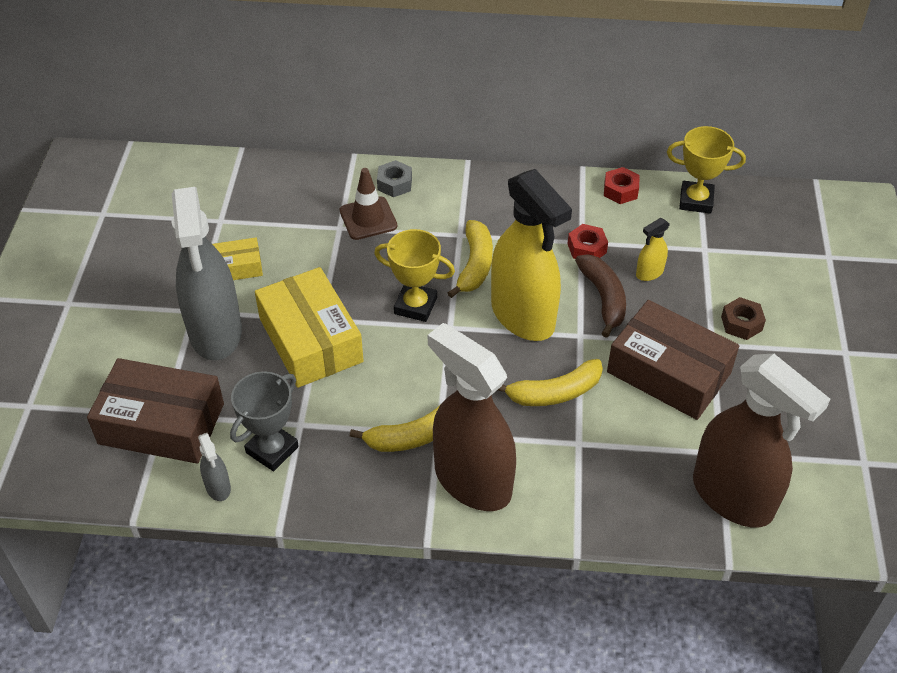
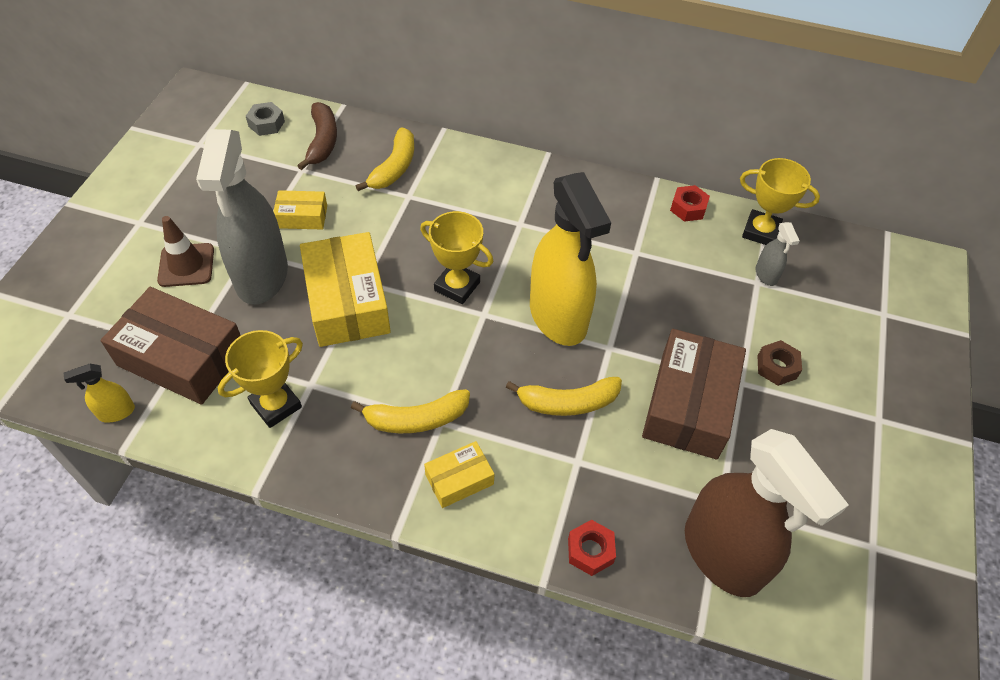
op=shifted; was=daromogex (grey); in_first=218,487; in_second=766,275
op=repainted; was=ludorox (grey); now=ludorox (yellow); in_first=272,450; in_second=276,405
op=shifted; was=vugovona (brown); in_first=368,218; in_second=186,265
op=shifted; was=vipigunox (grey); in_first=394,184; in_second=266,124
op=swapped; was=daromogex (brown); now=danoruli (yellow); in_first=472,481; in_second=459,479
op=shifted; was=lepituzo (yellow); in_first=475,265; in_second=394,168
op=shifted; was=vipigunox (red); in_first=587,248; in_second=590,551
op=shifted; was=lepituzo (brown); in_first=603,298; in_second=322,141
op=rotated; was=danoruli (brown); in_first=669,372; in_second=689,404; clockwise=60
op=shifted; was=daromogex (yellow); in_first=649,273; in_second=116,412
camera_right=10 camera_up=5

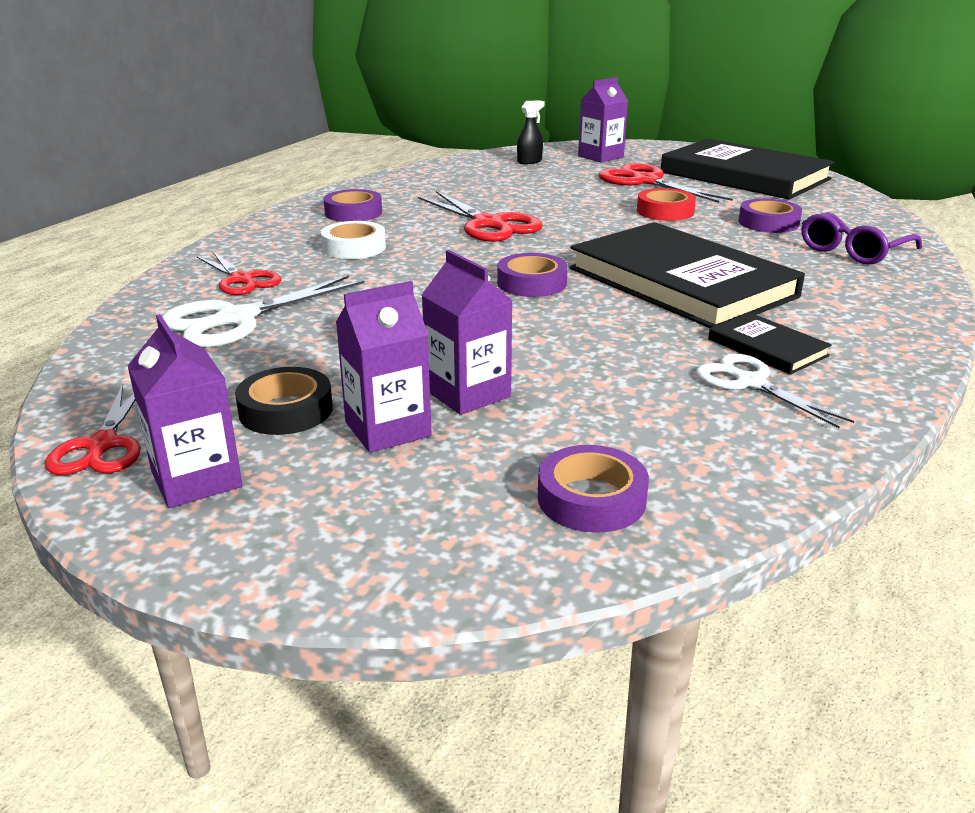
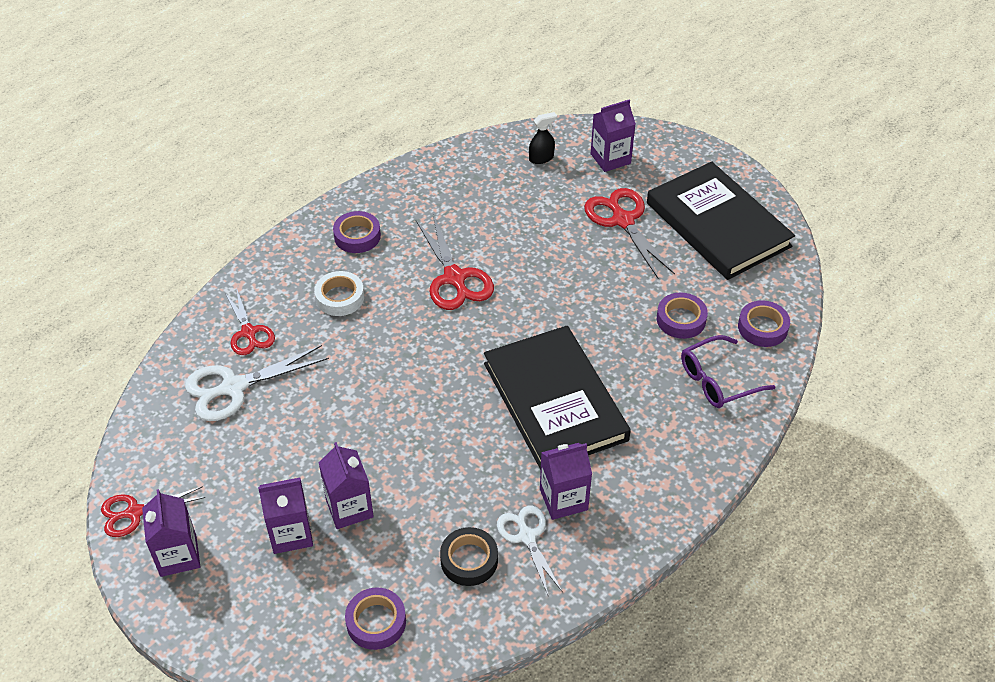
op=rotated; was=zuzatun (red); in_first=102,445; in_second=134,513; clockwise=60
op=shifted; was=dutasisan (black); in_first=286,410; in_second=469,560
op=shifted; was=dutasisan (purple); in_first=532,283; in_second=762,328
op=gone; was=dutasisan (red); in_first=665,211
op=swapped; was=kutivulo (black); now=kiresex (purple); in_first=767,347; in_second=563,499
camera_right=15 camera_up=20

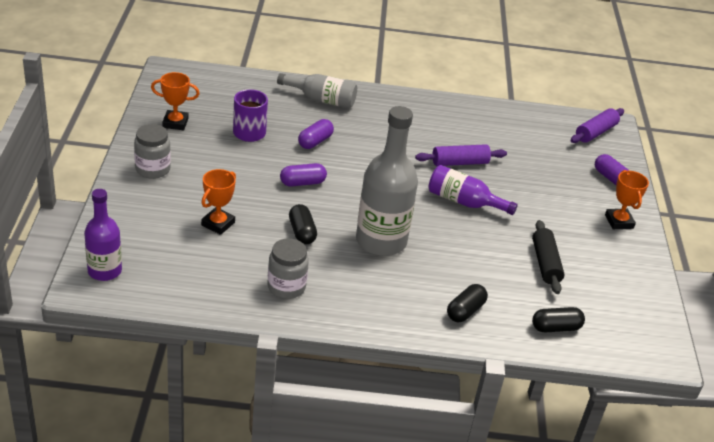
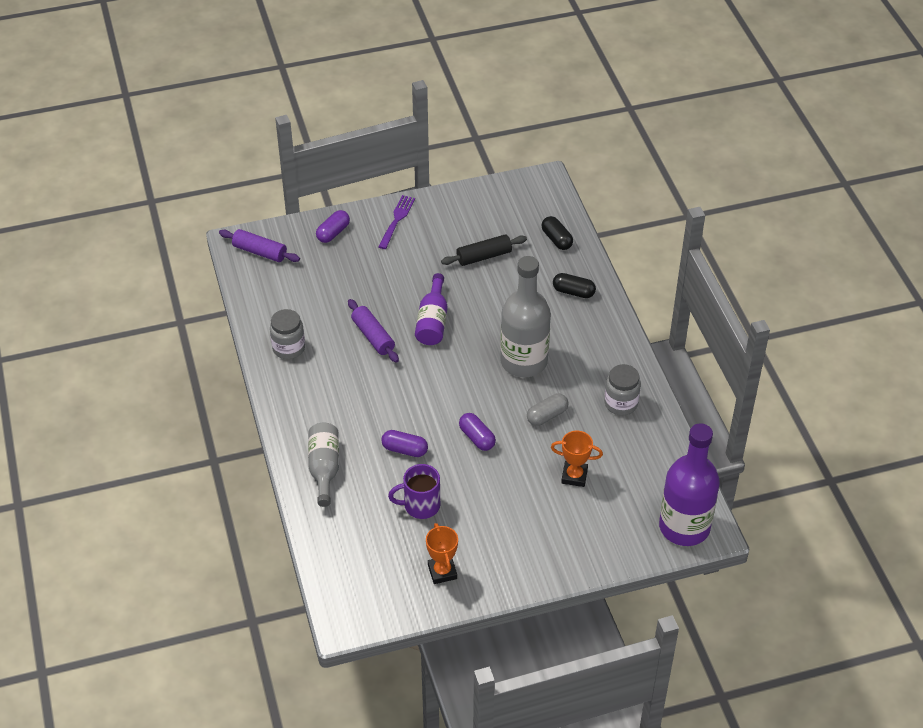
op=scaled; was=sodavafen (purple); in_first=104,271; in_second=684,527; ratio=1.67
op=shifted; was=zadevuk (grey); in_first=153,169; in_second=288,348
op=repainted; was=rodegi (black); now=rodegi (grey); in_first=302,232; in_second=547,416
op=swapped; was=ludorox (orange); now=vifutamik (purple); in_first=619,222; in_second=397,220
camera_right=-105 camera_up=10

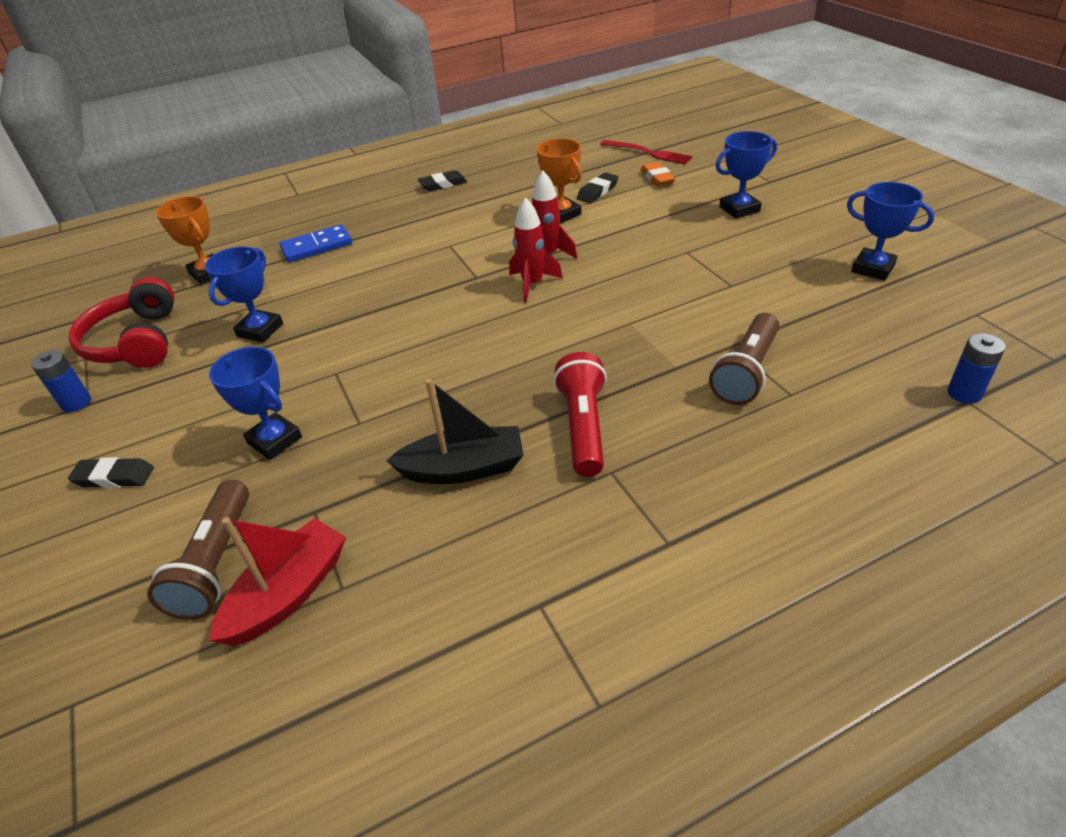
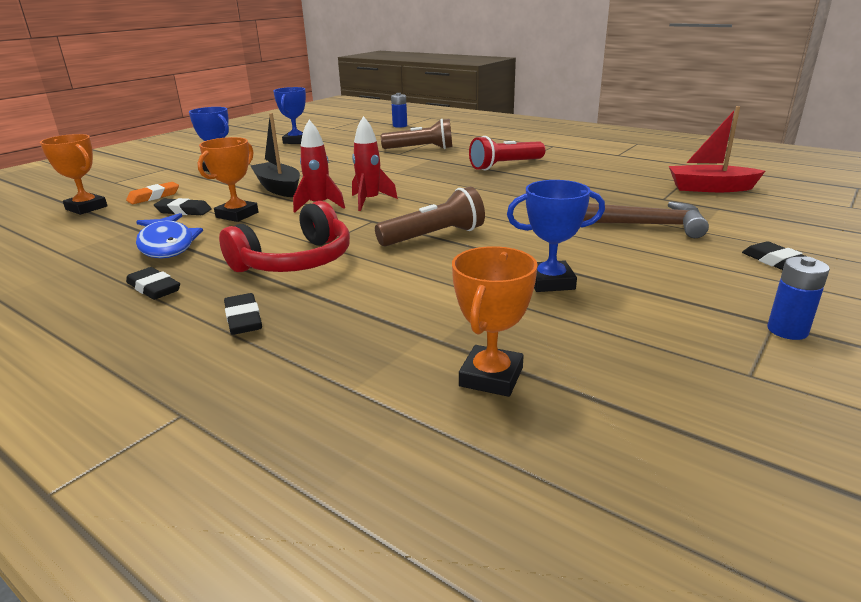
op=shifted; was=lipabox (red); in_first=135,342; in_second=296,261
op=shifted; was=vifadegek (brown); in_first=215,563; in_second=434,236
op=swapped; was=ludorox (blue); now=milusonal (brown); in_first=275,440; in_second=644,225
op=gone; was=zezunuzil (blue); in_first=317,246
op=shifted; was=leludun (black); in_first=463,468; in_second=278,188
op=swapped; was=vifutamik (red); now=ludorox (orange); in_first=648,153; in_second=86,208
op=new; now=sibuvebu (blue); in_second=167,245
op=new; now=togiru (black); in_second=243,319
camera_right=-120 camera_up=-15

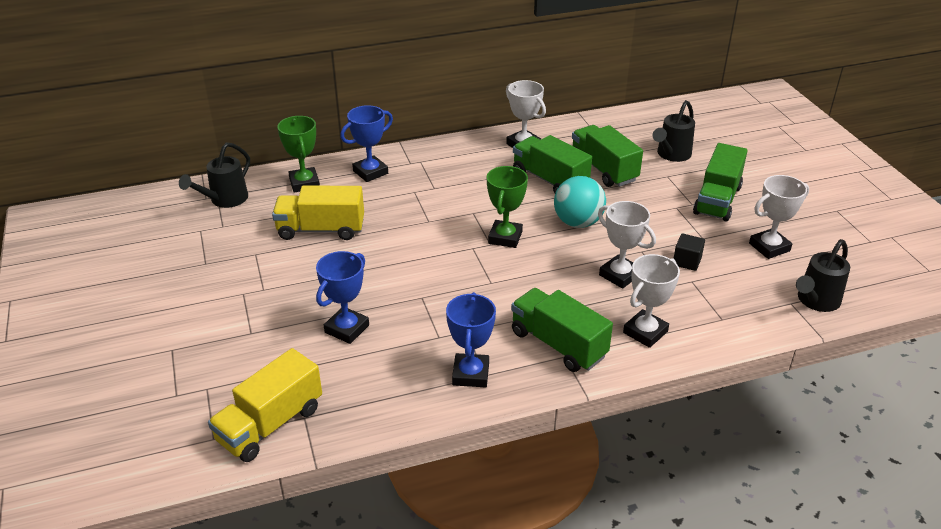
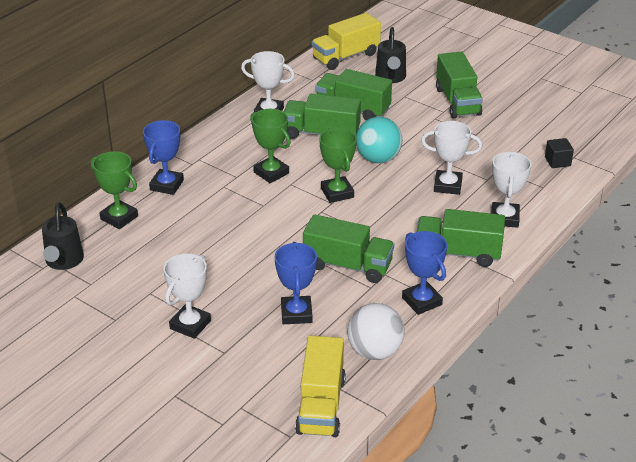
op=shifted; was=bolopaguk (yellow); in_first=321,230; in_second=346,56
op=shifted; was=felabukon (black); in_first=687,261; in_second=557,161
op=shifted; was=ludorox (white); in_first=769,247; in_second=190,325
op=gone; was=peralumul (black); in_first=815,301
op=new; now=ludorox (green); in_second=271,173
op=new; now=bolopaguk (green); in_second=348,265
op=new; now=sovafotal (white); in_second=374,351
camera_right=-35 camera_up=0

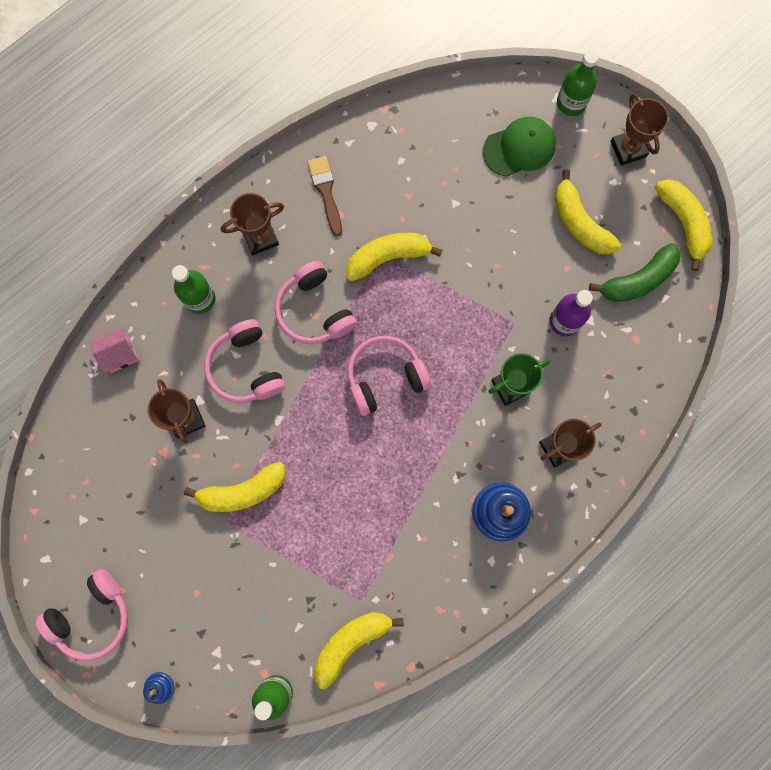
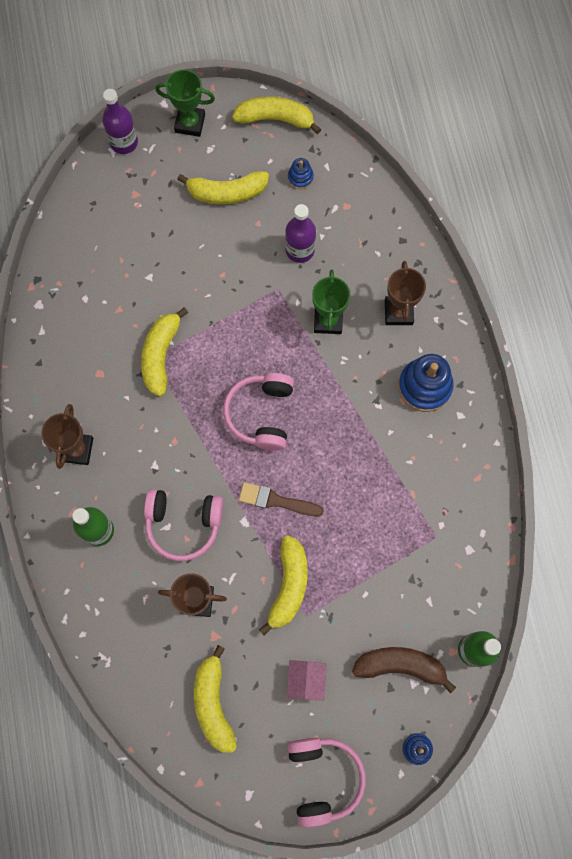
op=shifted; was=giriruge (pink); in_first=120,354; in_second=306,680
op=gone; was=lipabox (pink); in_first=315,310
op=shifted; was=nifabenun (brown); in_first=326,192; in_second=276,500
op=shifted; was=lepituzo (yellow); in_first=351,642; in_second=213,703
op=gone; was=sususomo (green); in_first=519,148
op=repainted; was=sodavafen (green); now=sodavafen (purple); in_first=571,103; in_second=124,142
op=swapped; was=lepituzo (green); now=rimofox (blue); in_first=638,280; in_second=300,177
op=repainted; was=ludorox (brown); now=ludorox (green); in_first=628,149; in_second=190,123
op=new; now=lepituzo (brown); in_second=400,666
camera_right=-60 camera_up=-5

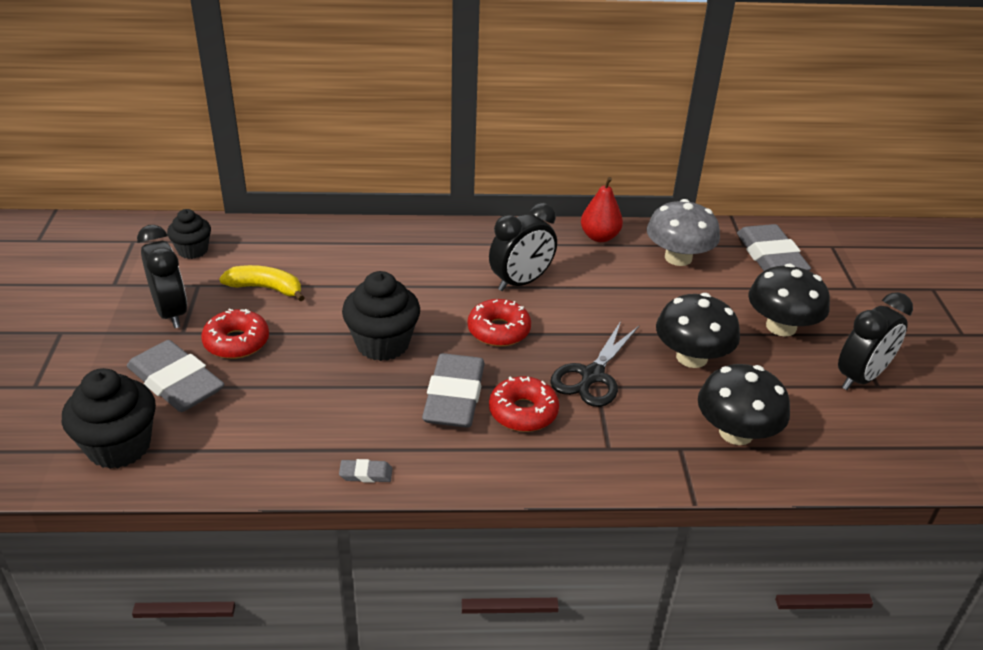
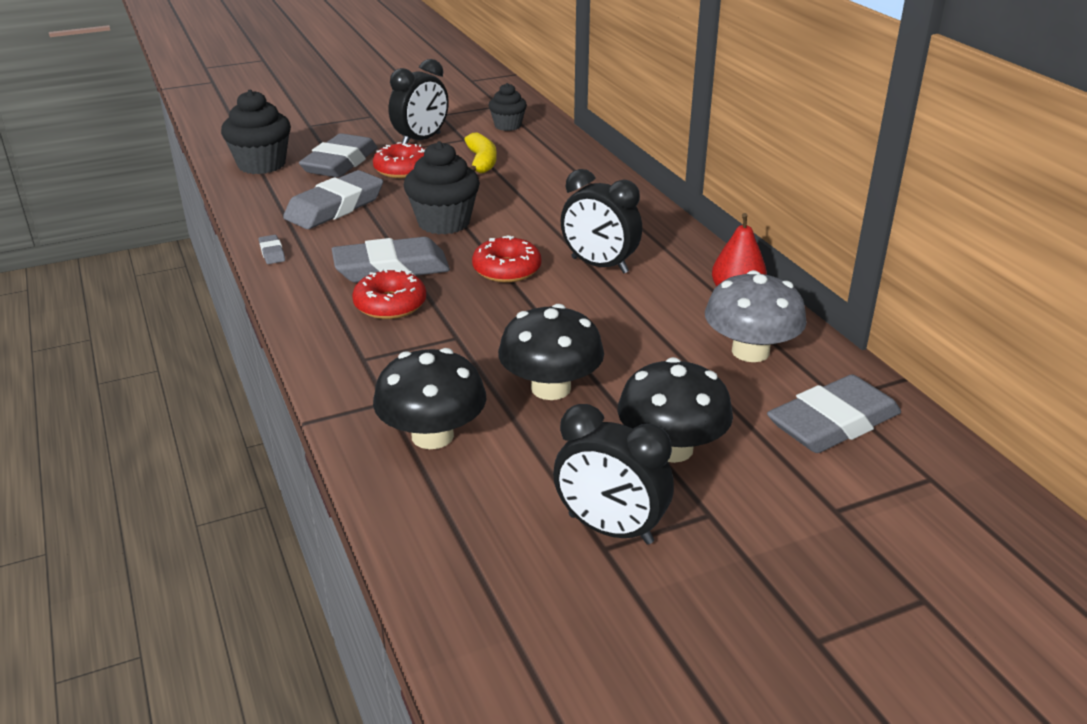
op=gone; was=zuzatun (black); in_first=592,375
op=new; now=togiru (grey); in_second=335,207
camera_right=70 camera_up=-5

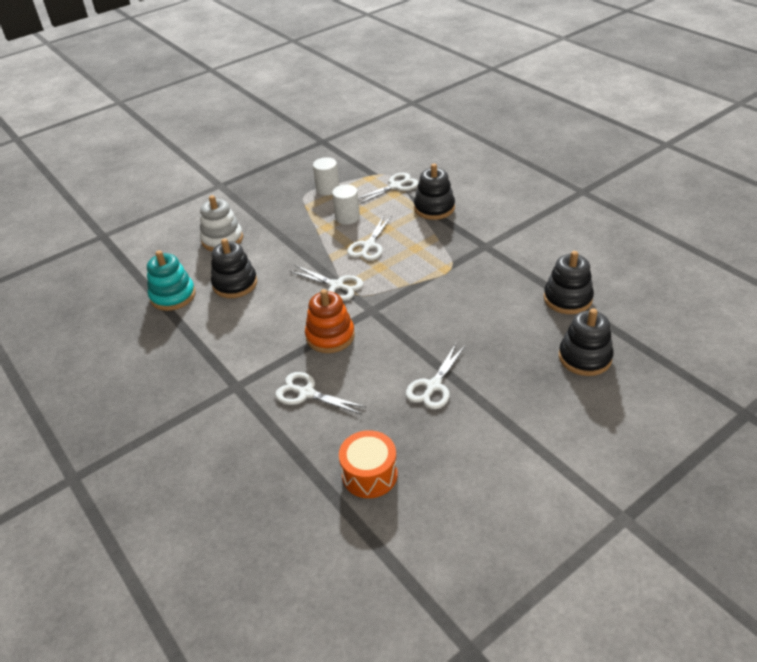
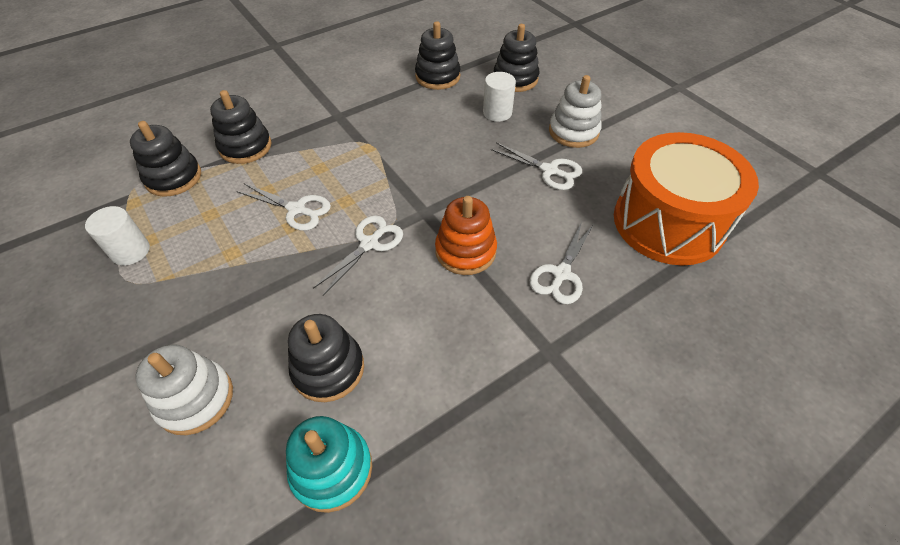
op=shifted; was=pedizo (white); in_first=347,217; in_second=497,113
op=scaled; was=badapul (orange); in_first=369,474; in_second=668,222; ratio=1.95
op=swapped; was=zuzatun (white); now=rimofox (black); in_first=395,186; in_second=173,177
op=new; now=rimofox (white); in_second=573,132
camera_right=-90 camera_up=10

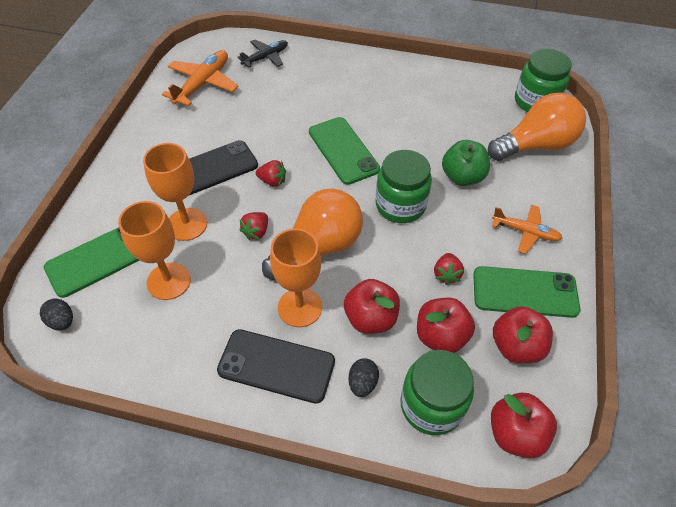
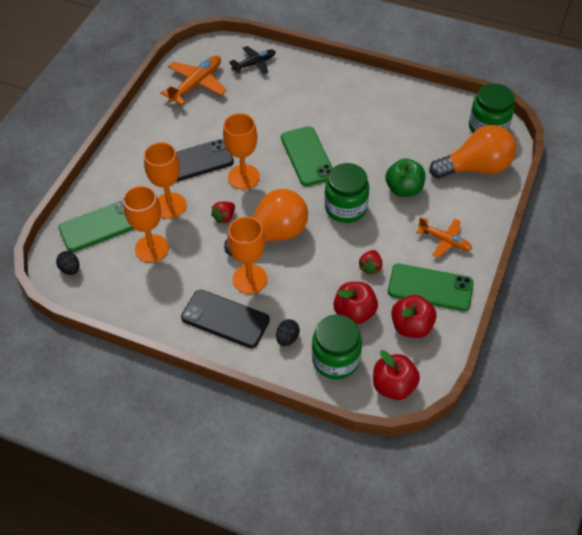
op=swapped; was=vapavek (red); now=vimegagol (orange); in_first=272,181; in_second=243,177
op=gone; was=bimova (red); in_first=370,318
camera_right=10 camera_up=0

